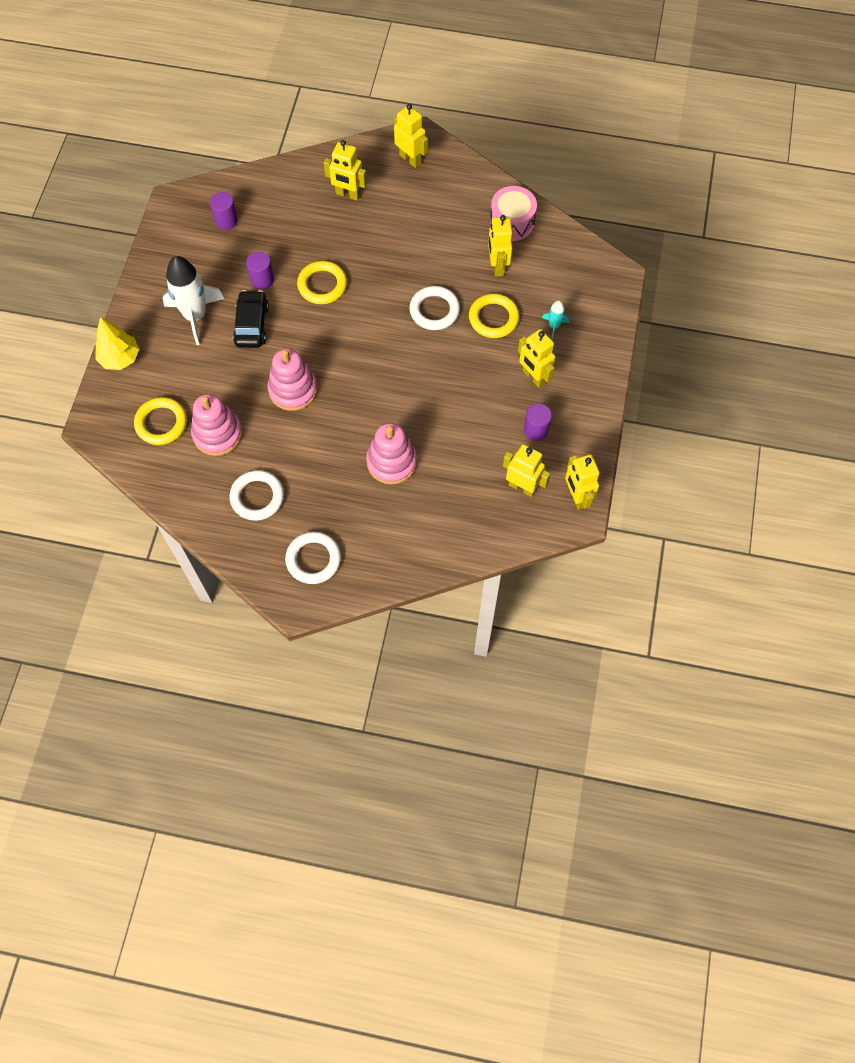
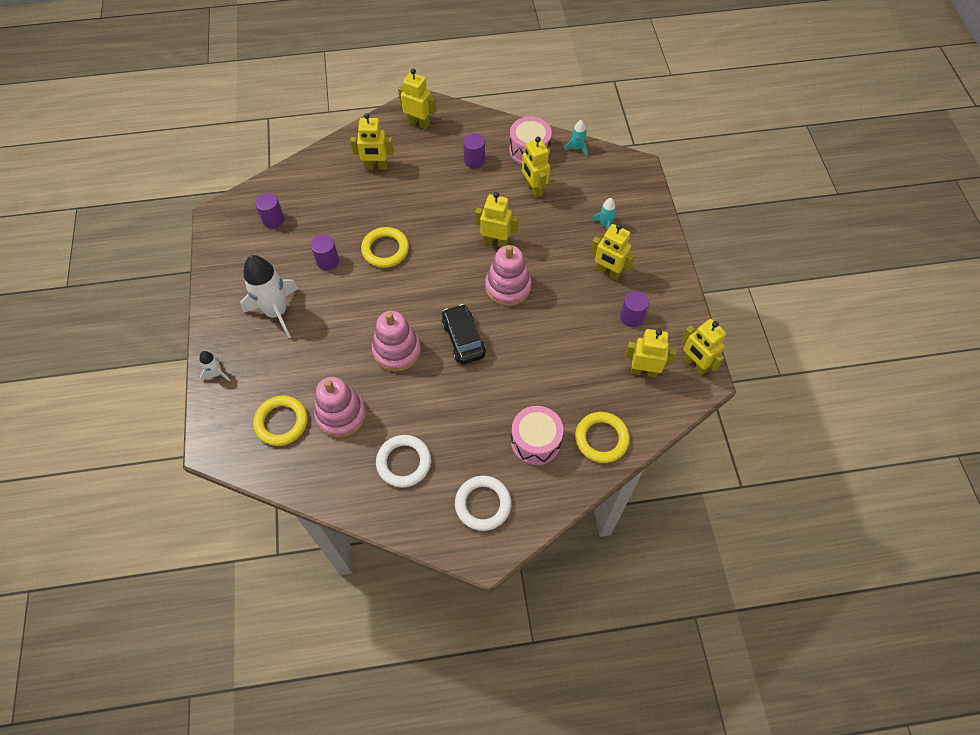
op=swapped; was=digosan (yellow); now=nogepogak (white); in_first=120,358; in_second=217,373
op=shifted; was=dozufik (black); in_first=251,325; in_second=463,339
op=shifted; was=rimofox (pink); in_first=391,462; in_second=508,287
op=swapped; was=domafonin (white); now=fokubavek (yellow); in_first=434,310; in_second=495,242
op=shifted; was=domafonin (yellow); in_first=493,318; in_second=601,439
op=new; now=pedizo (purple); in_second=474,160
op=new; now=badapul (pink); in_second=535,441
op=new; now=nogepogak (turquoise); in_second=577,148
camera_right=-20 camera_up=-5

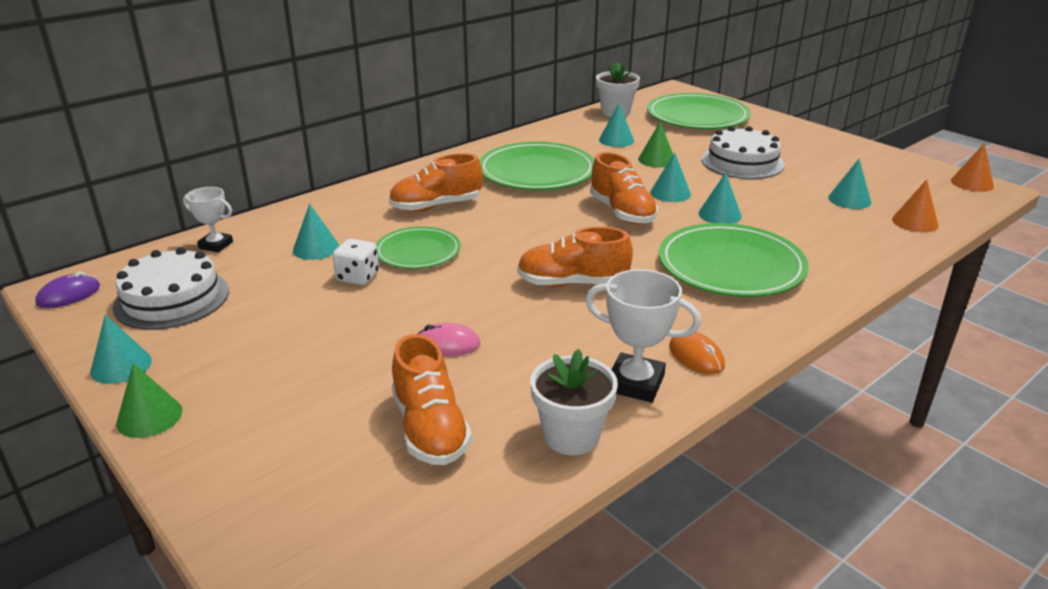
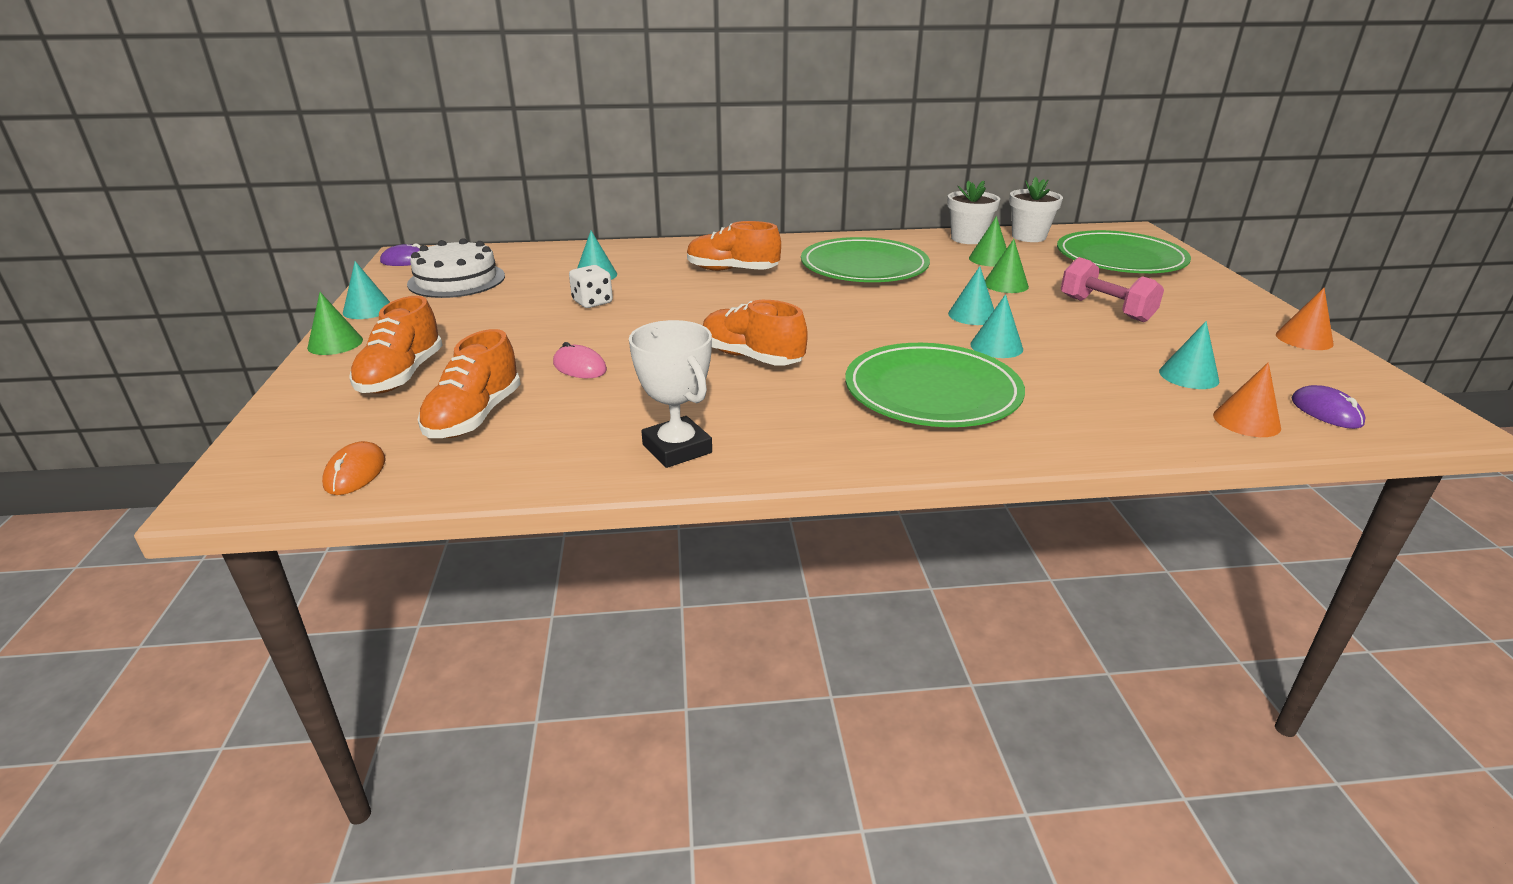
op=gone; was=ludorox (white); in_first=216,245
op=gone; was=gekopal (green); in_first=418,252
op=shifted; was=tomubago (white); in_first=571,436; in_second=968,239
op=shifted; was=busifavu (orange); in_first=622,212; in_second=402,376
op=repainted; was=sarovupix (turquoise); now=sarovupix (green); in_first=616,140; in_second=989,259
op=shifted; was=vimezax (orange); in_first=696,356; in_second=355,472
op=swapped; was=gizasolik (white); now=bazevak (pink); in_first=742,162; in_second=1105,309
op=shifted; was=sarovupix (orange); in_first=972,183; in_second=1304,339
op=new; now=vimezax (purple); in_second=1326,411
camera_right=35 camera_up=0

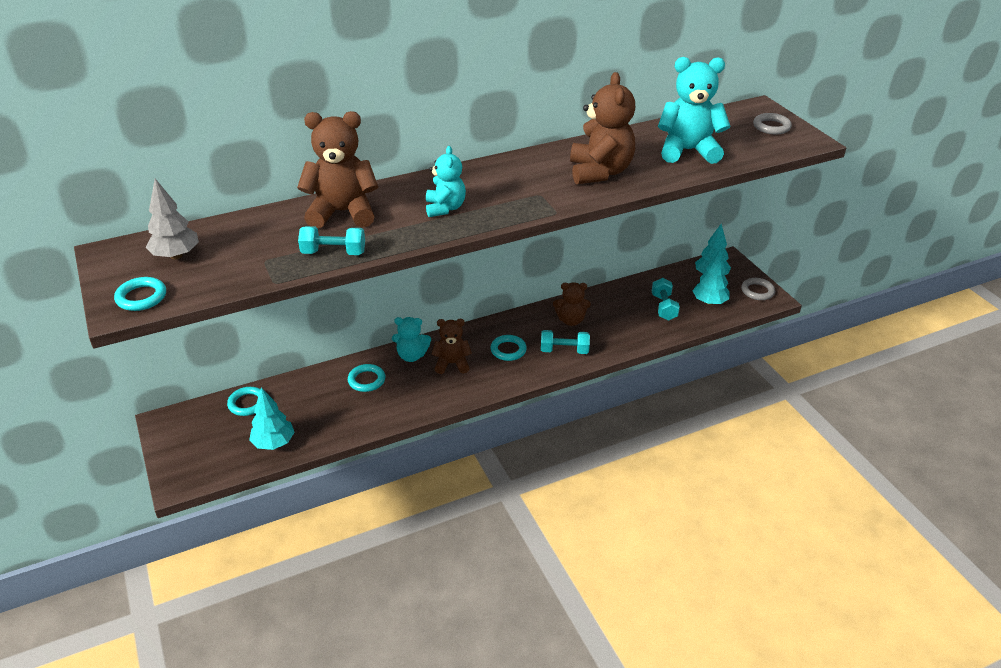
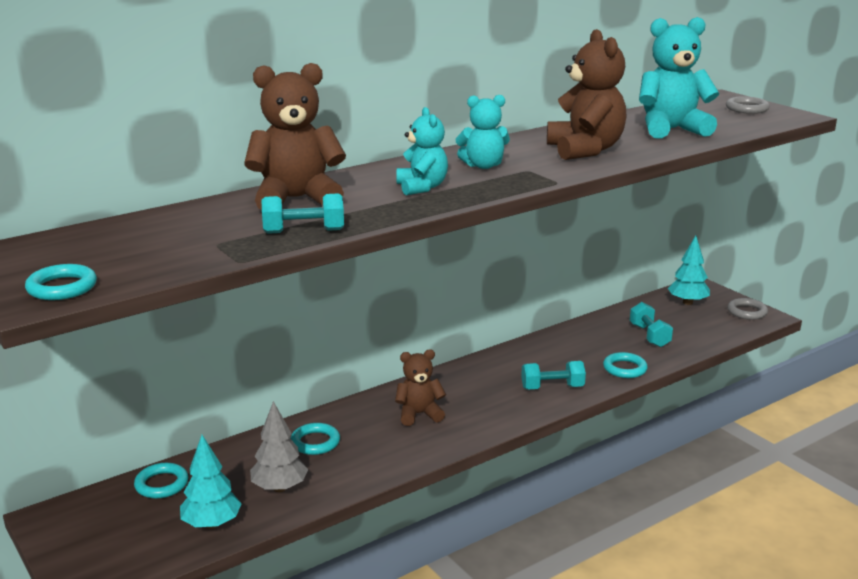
op=shifted; was=digosan (grey); in_first=176,255; in_second=280,488
op=shifted; was=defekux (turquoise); in_first=411,356; in_second=483,165
op=shifted; was=domafonin (turquoise); in_first=508,350; in_second=624,368
op=gone; was=defekux (brown); in_first=571,320
op=gone; was=digosan (turquoise); in_first=709,302
camera_right=-10 camera_up=-15

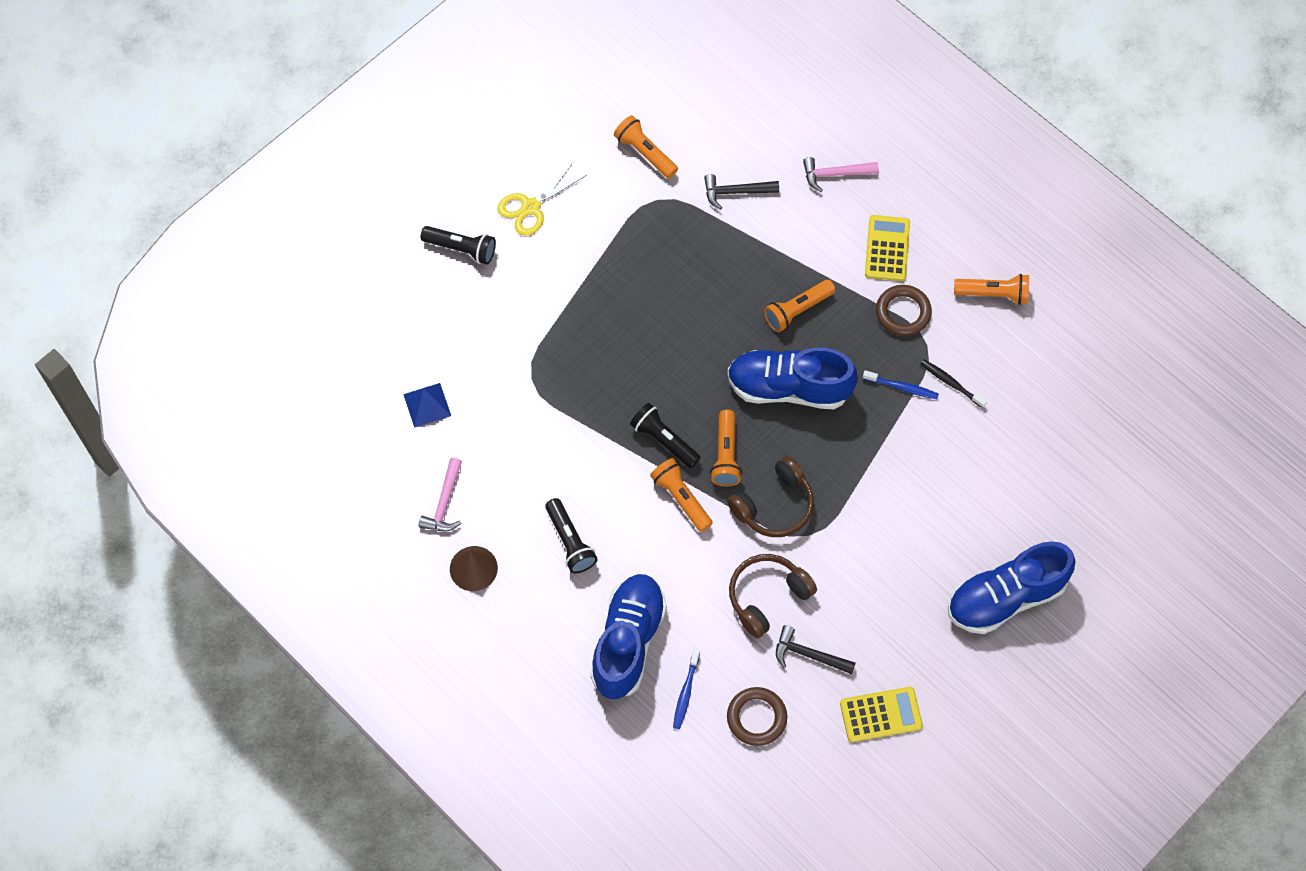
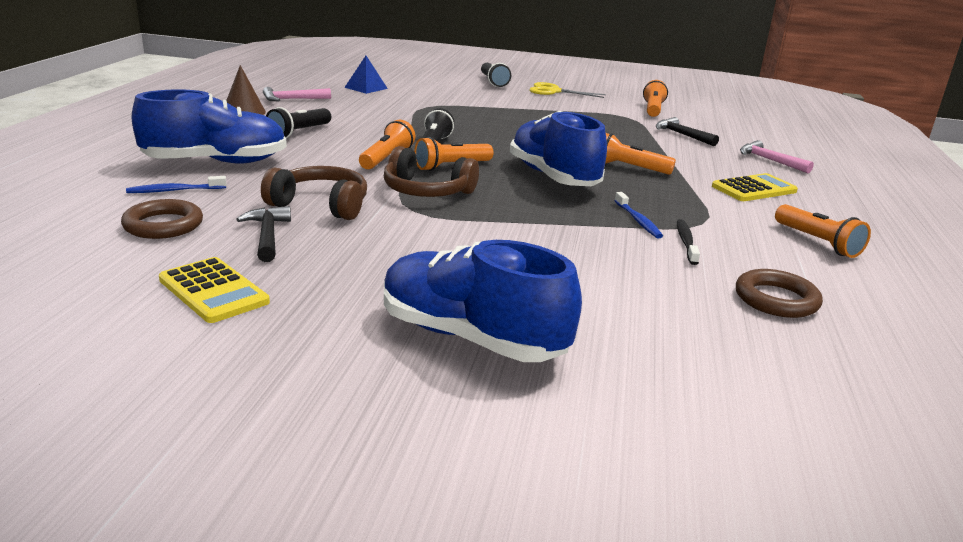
op=shifted; was=domafonin (brown); in_first=903,312; in_second=776,299
camera_right=55 camera_up=-40

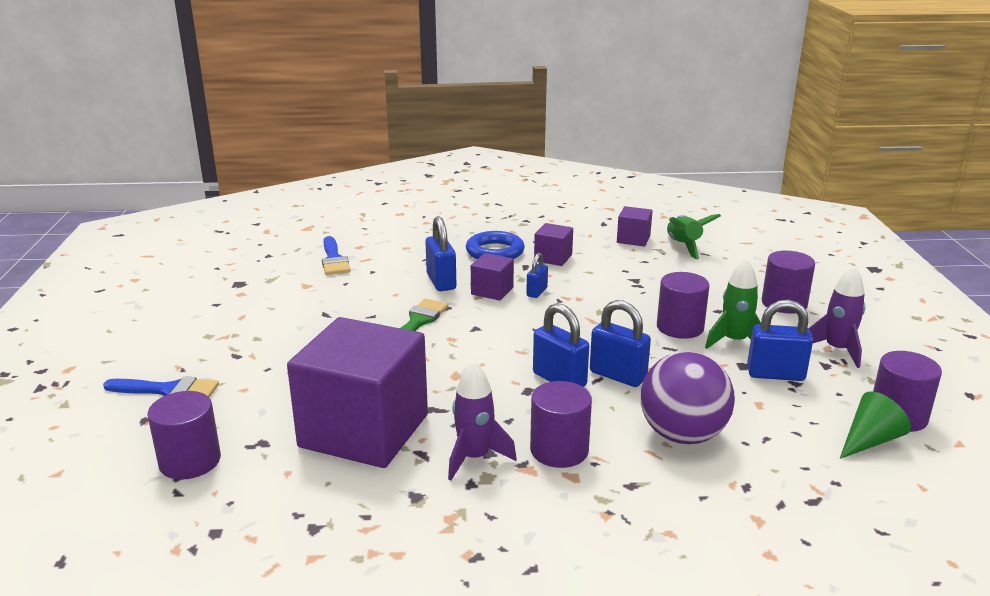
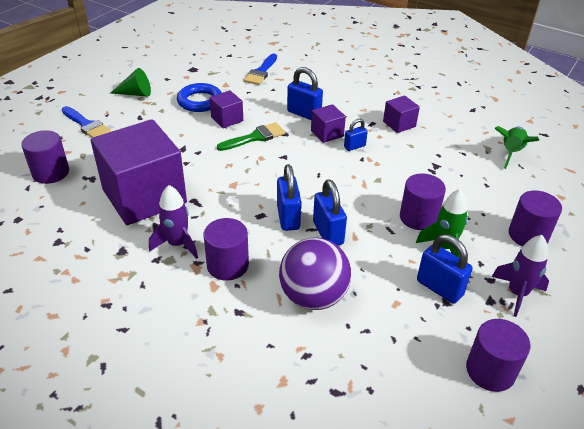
op=rotated; was=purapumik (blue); in_first=441,282; in_second=304,113; clockwise=-75
op=shifted; was=domafonin (blue); in_first=495,252; in_second=200,101
op=shifted; was=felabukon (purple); in_first=633,239; in_second=227,119
op=shifted; was=sarovupix (green); in_first=869,441; in_second=135,93
camera_right=35 camera_up=15

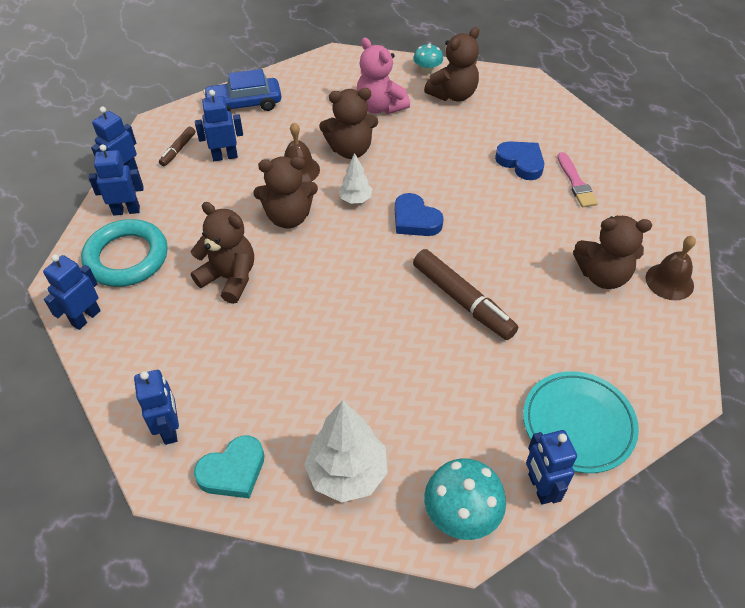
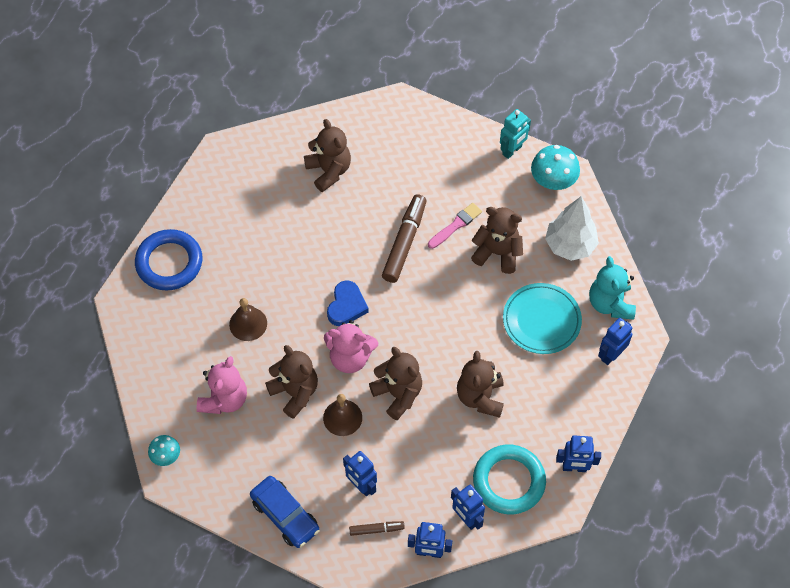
op=swapped; was=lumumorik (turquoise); now=defekux (turquoise); in_first=233,471; in_second=610,303
op=swapped; was=digosan (white); now=defekux (pink); in_first=355,199; in_second=350,357
op=shifted; was=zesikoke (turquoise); in_first=427,70; in_second=166,456
op=shifted; was=defekux (brown); in_first=453,94; in_second=497,253
op=gone; was=lumumorik (blue); in_first=521,162
op=shifted; was=gekopal (turquoise); in_first=578,424; in_second=541,320
op=repainted; was=fokubavek (blue); now=fokubavek (turquoise); in_first=540,487; in_second=512,150
op=shifted; was=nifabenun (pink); in_first=576,183; in_second=456,225
op=shifted; was=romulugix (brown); in_first=669,281; in_second=248,324
op=new; now=domafonin (blue); in_second=169,262
camera_right=-120 camera_up=10

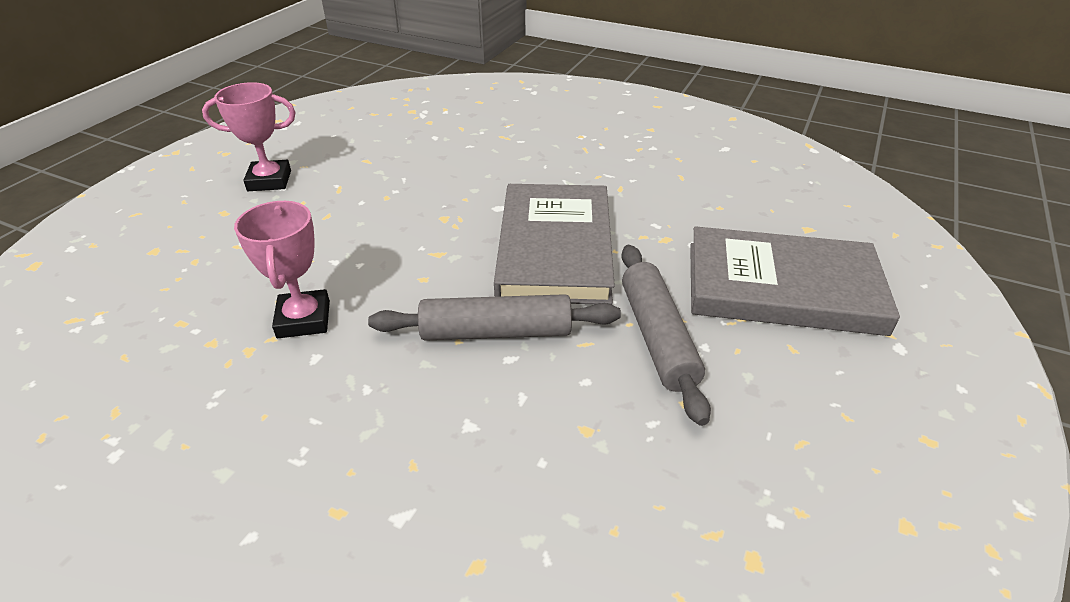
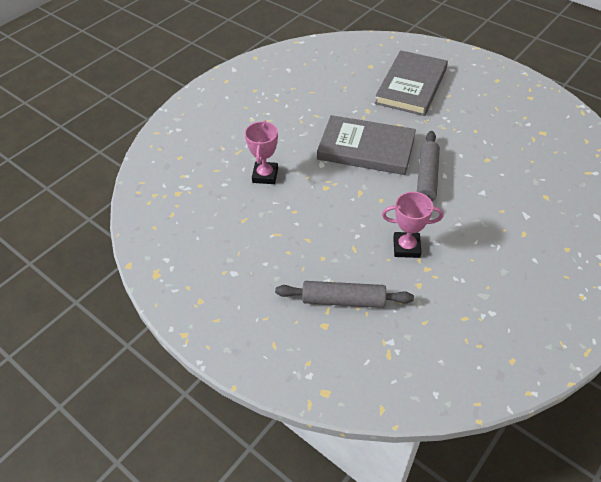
op=shifted; was=ludorox (pink); in_first=269,181; in_second=265,175
op=shifted; was=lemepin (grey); in_first=657,337; in_second=343,300
camera_right=-75 camera_up=10

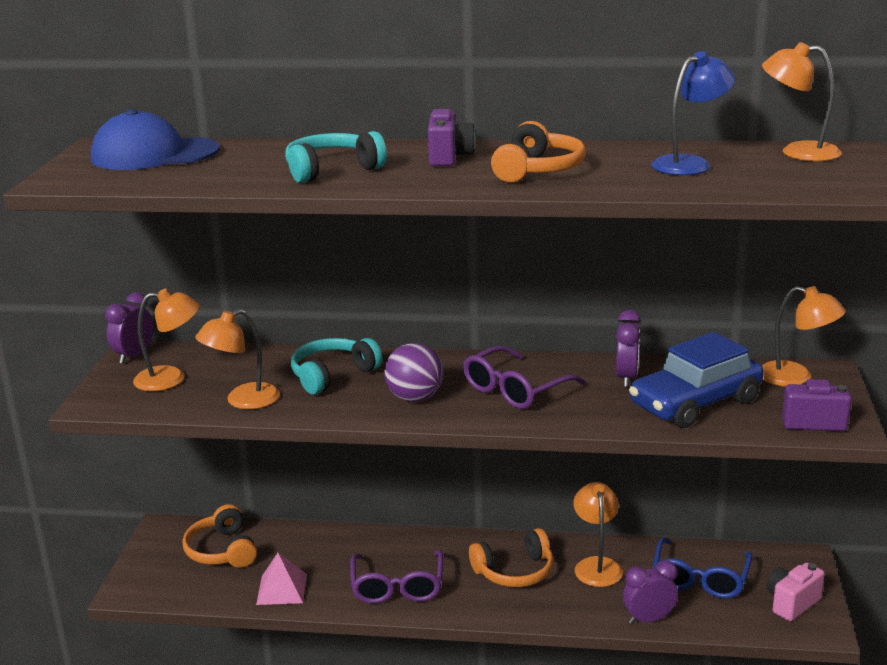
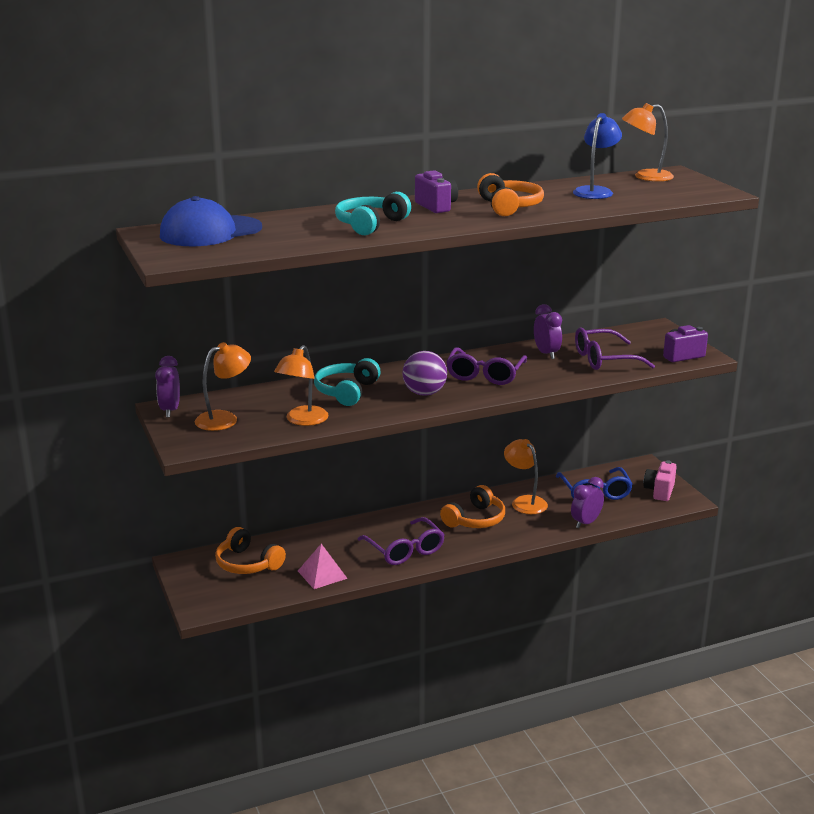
op=swapped; was=dozufik (blue); now=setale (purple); in_first=695,403; in_second=604,359
op=gone; was=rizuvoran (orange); in_first=796,377
camera_right=-30 camera_up=0

